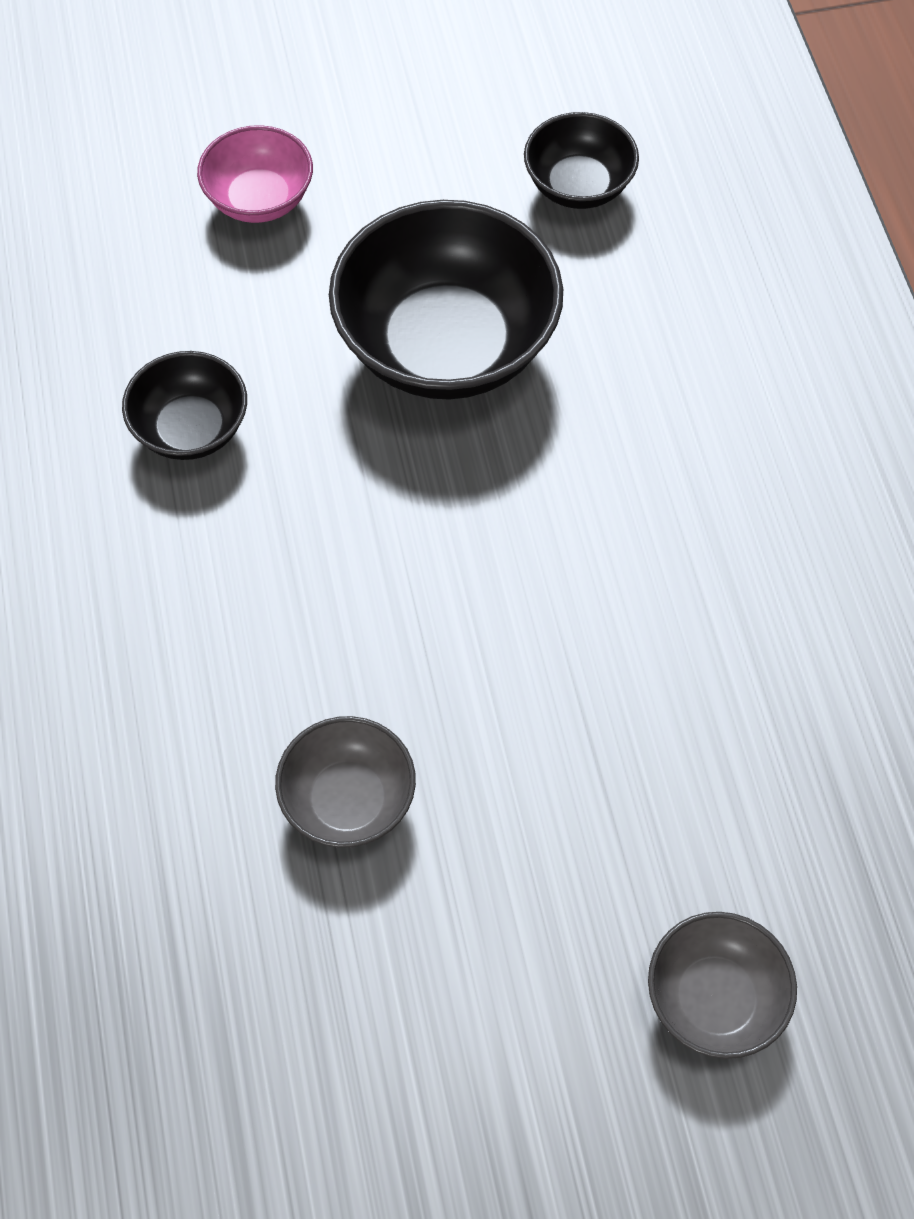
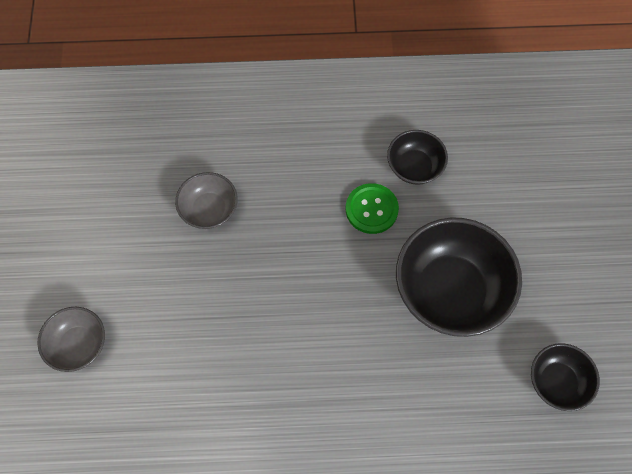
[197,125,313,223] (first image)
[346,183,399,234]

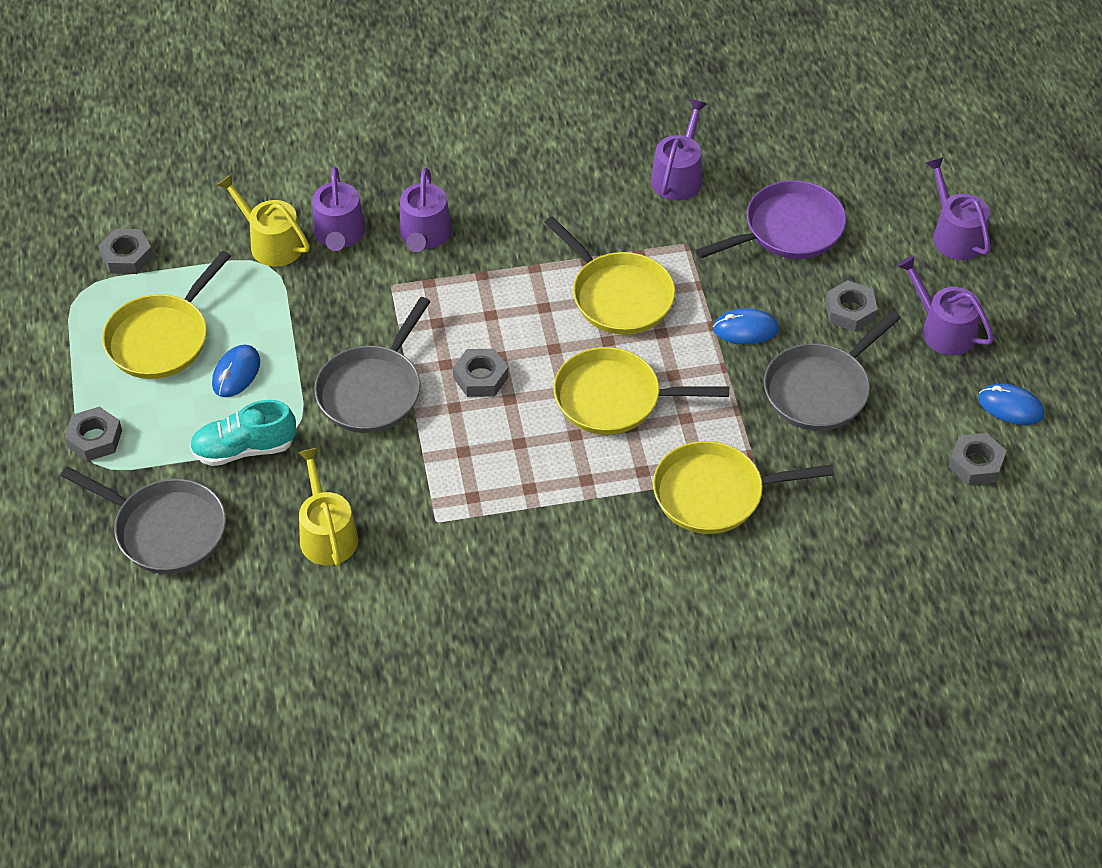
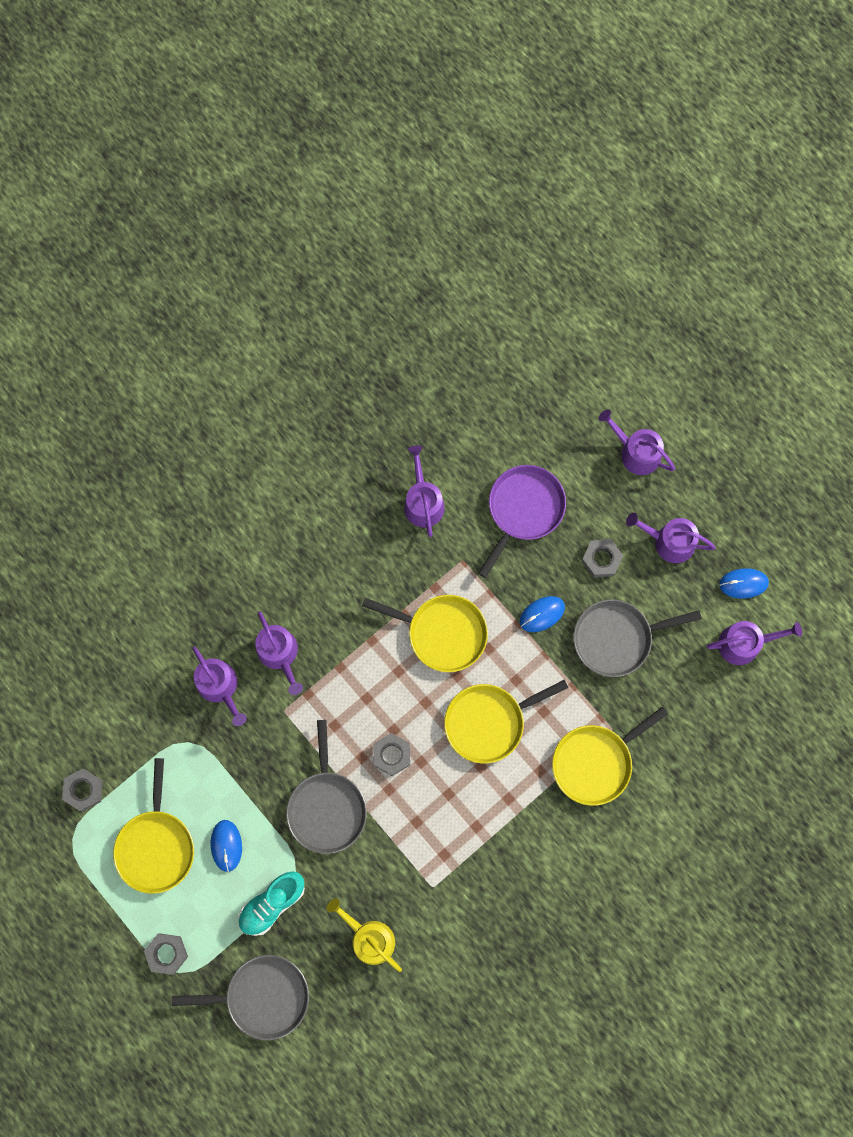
[217,174,310,267] (first image)
[573,599,702,677]
[707,621,802,665]

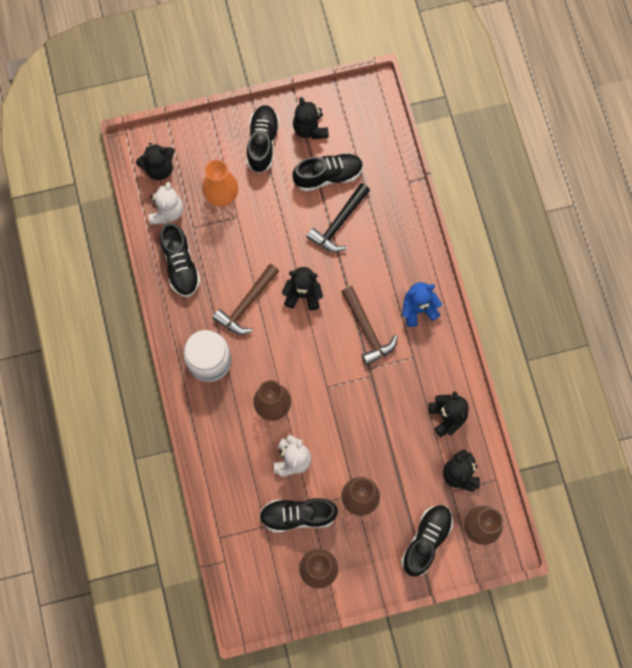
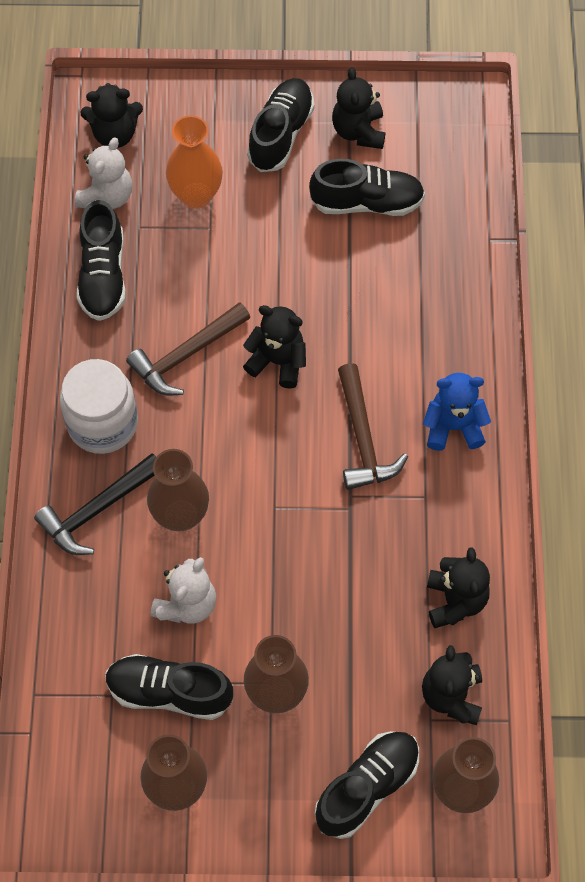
[34,453,156,555]

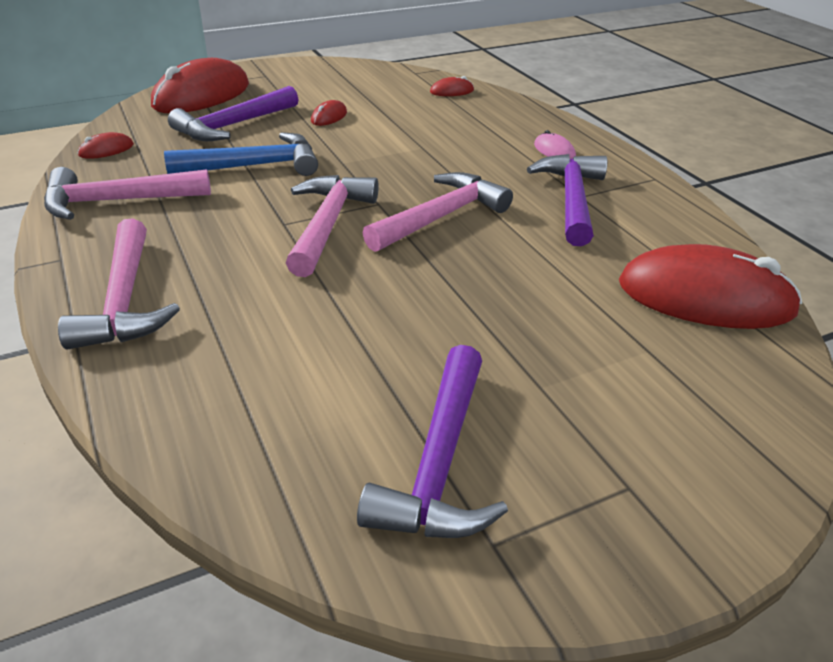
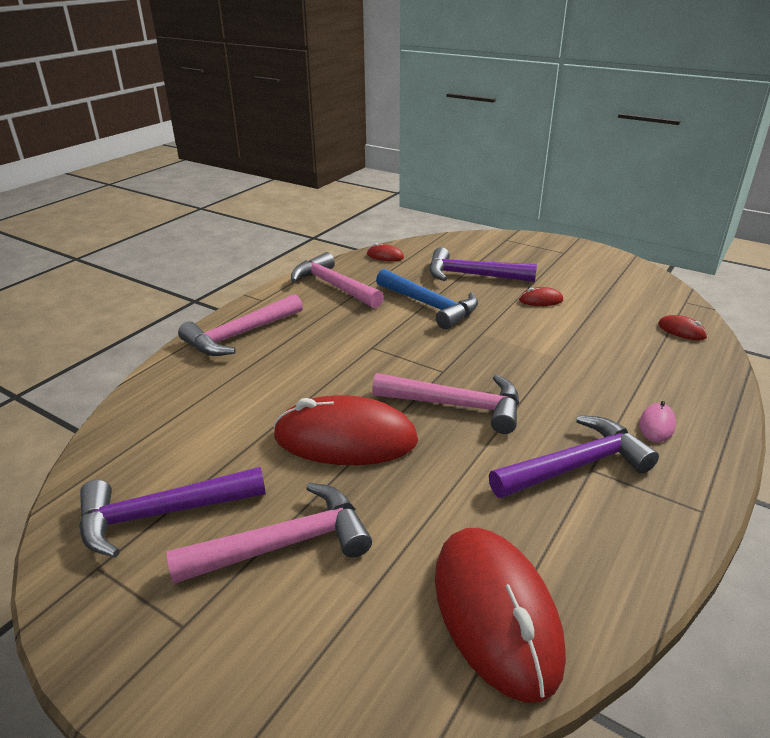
[273,395,418,465]
[166,483,372,584]

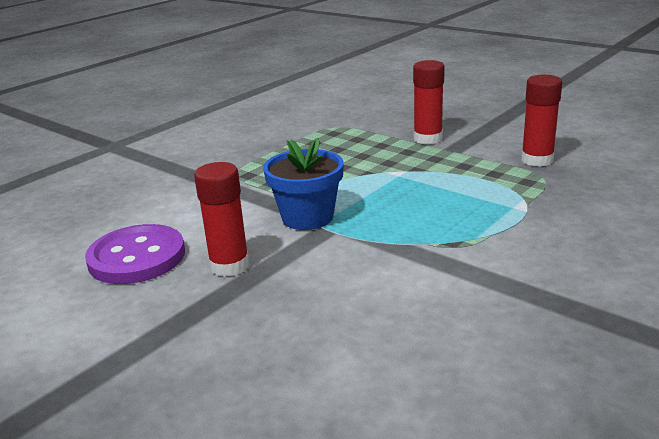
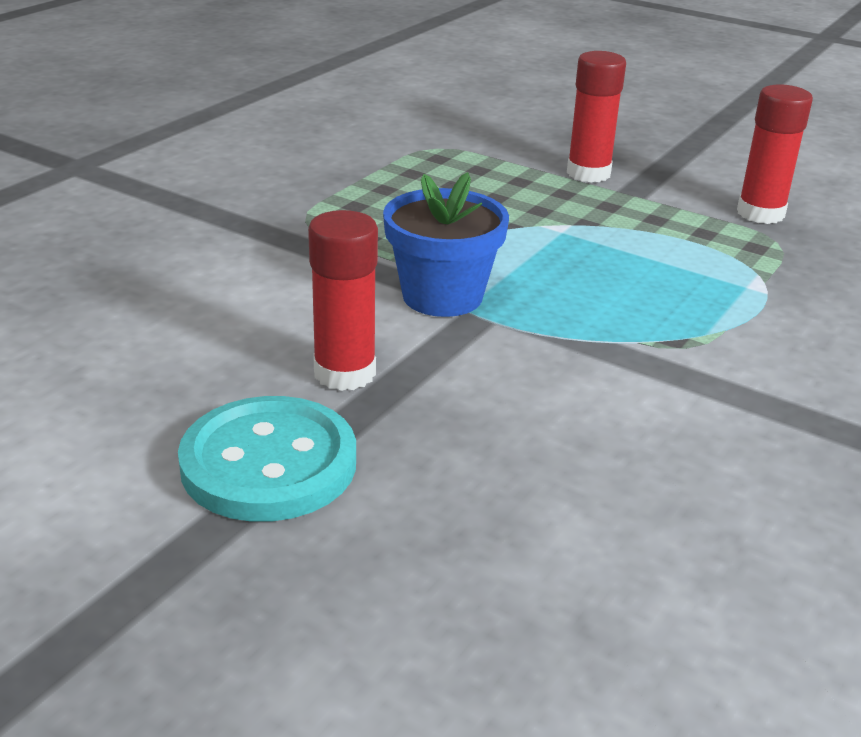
[85,224,185,284] (first image)
[178,396,356,522]

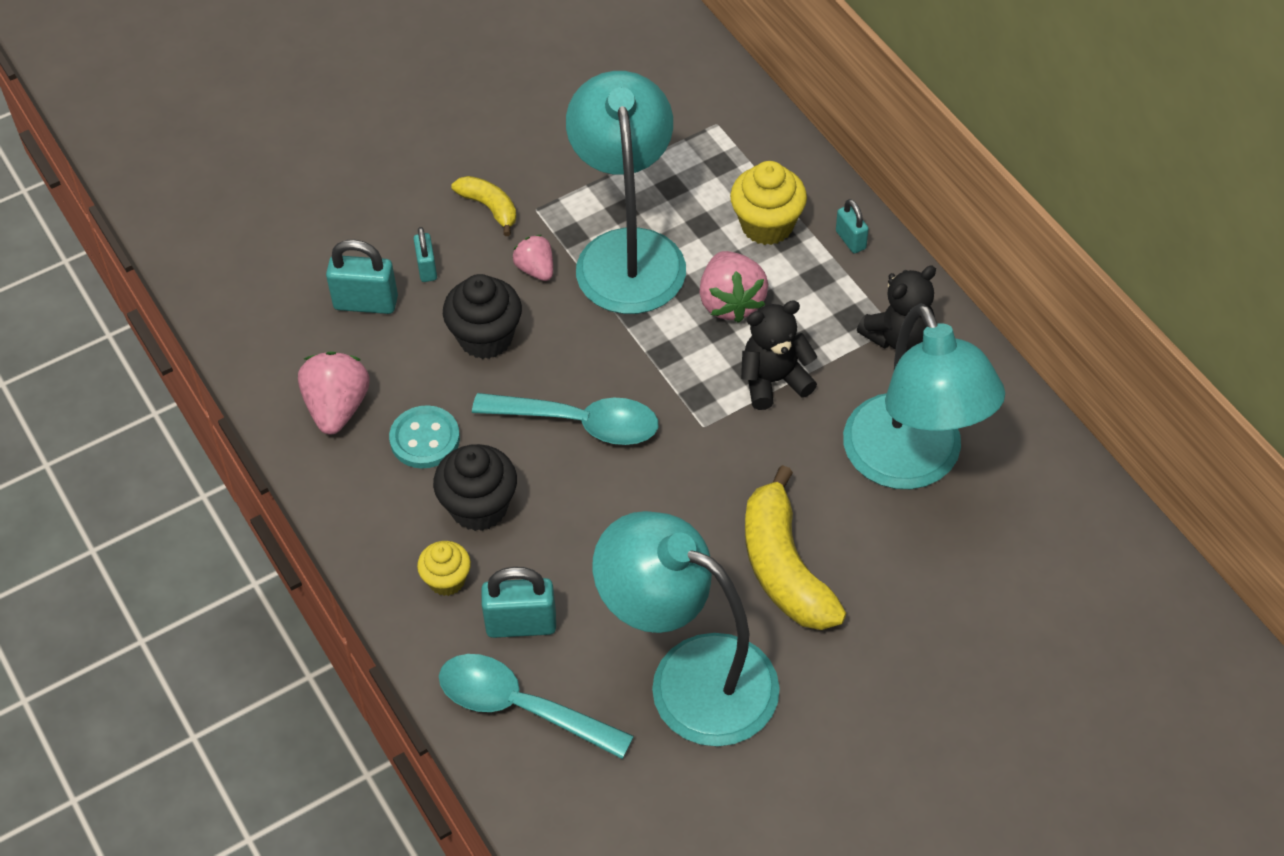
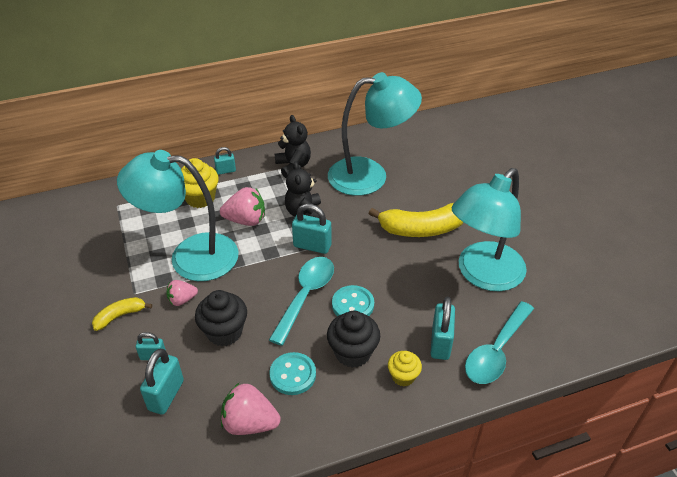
[292,204,332,254]
[332,285,374,316]

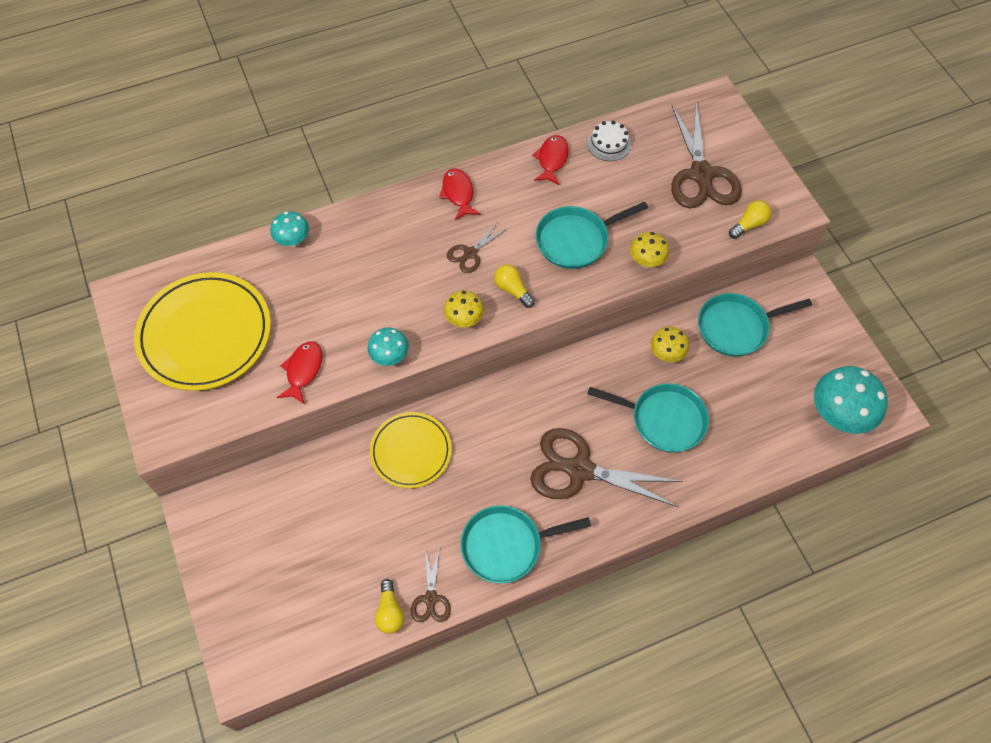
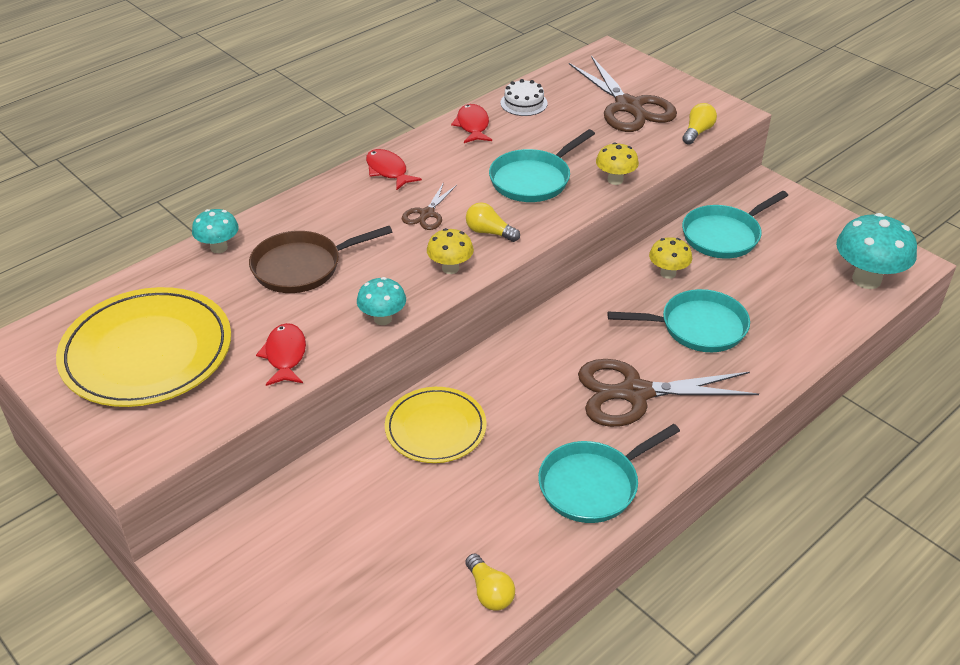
[411,548,451,622] (first image)
[249,226,392,293]

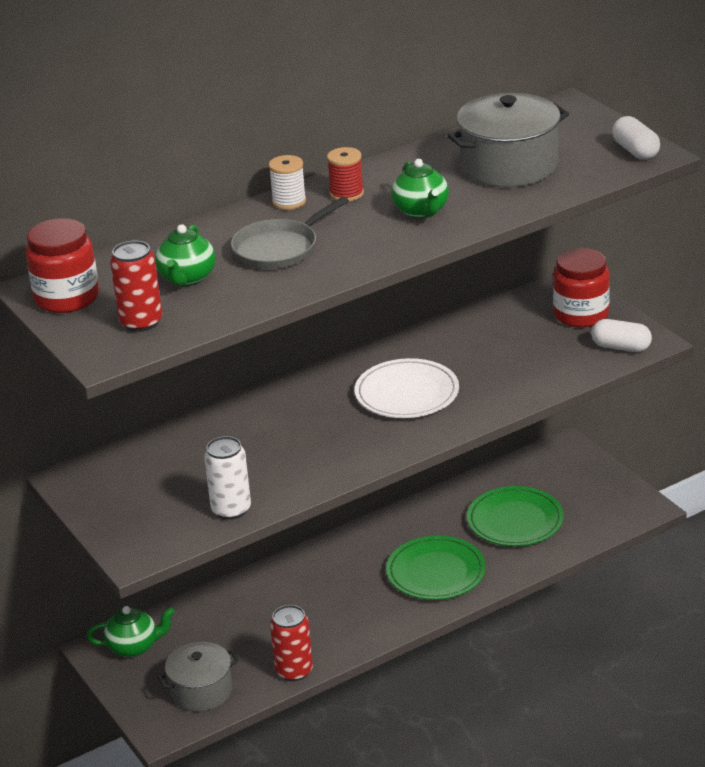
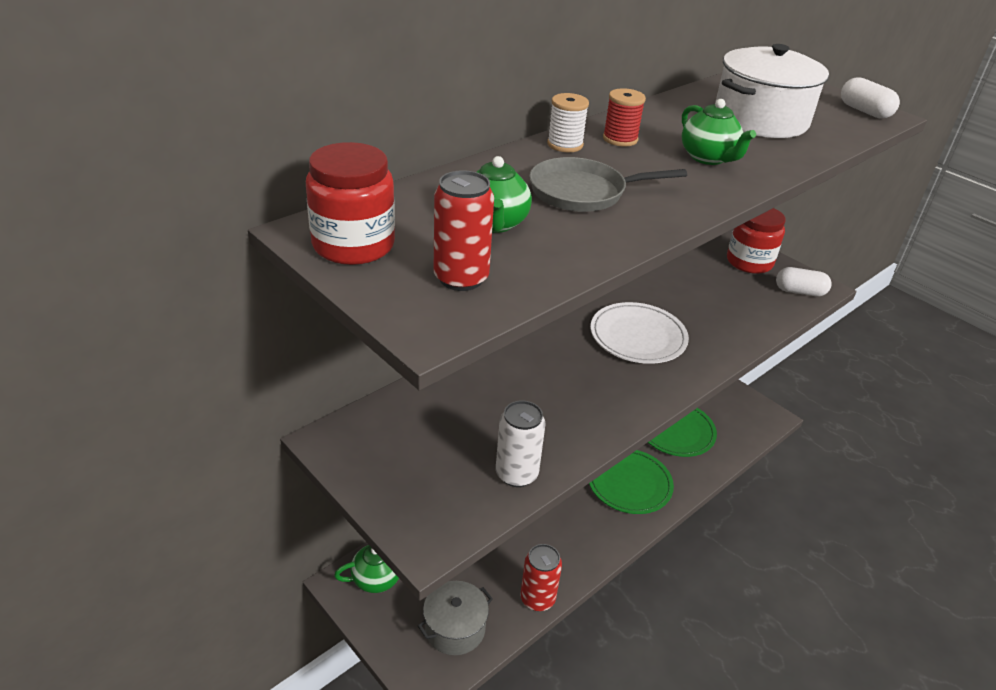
[529,157,687,212]
[715,44,829,138]

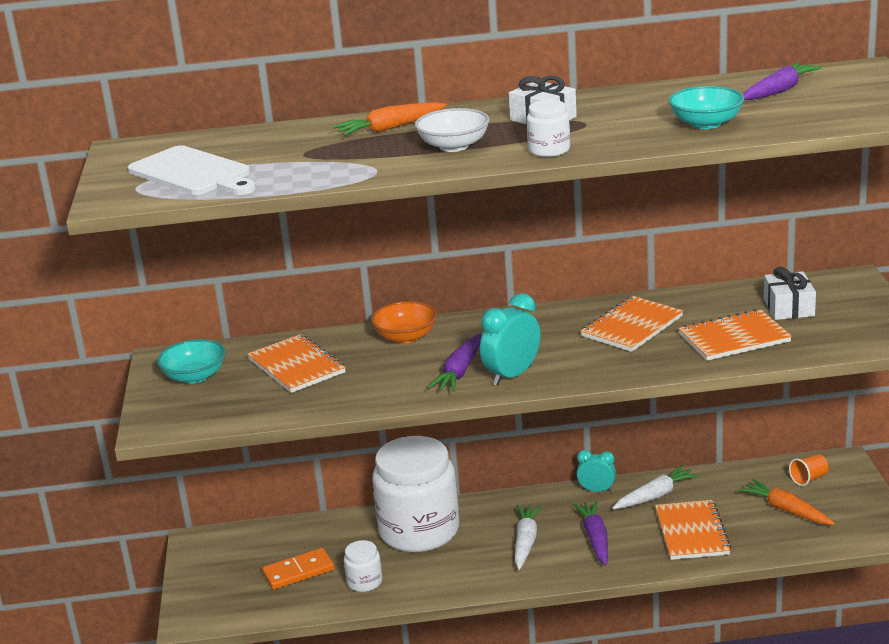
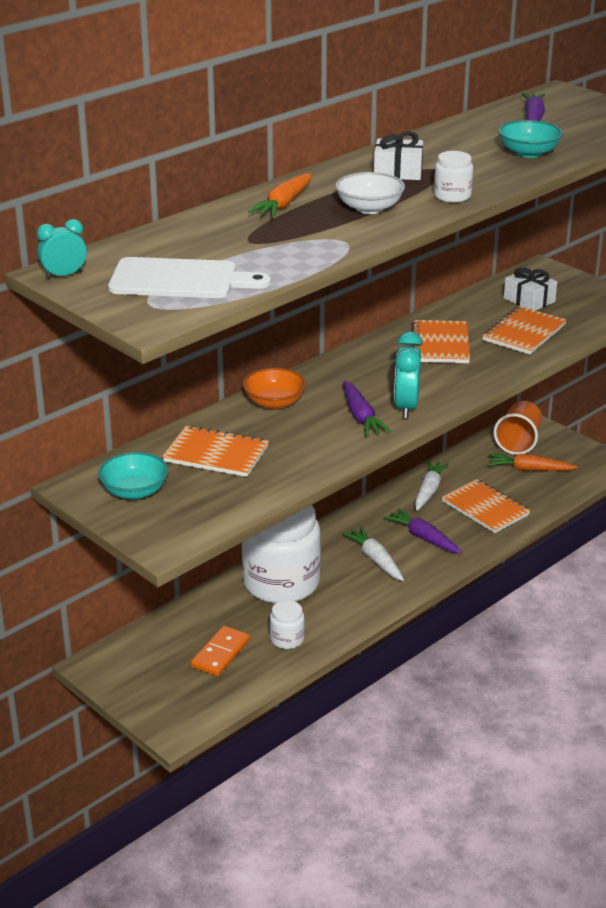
[37,219,87,279]
[493,401,542,455]

